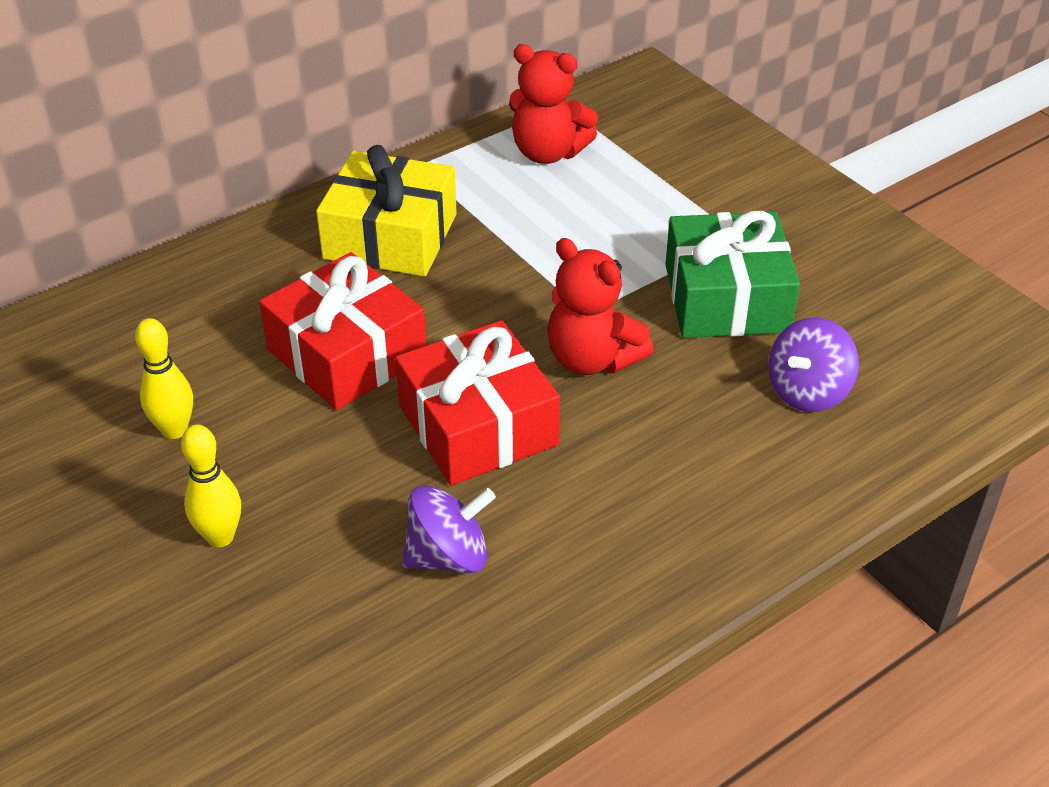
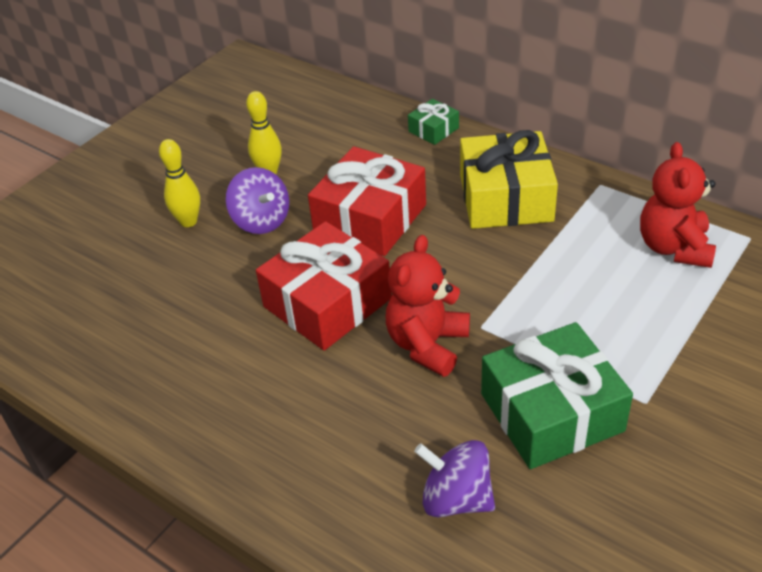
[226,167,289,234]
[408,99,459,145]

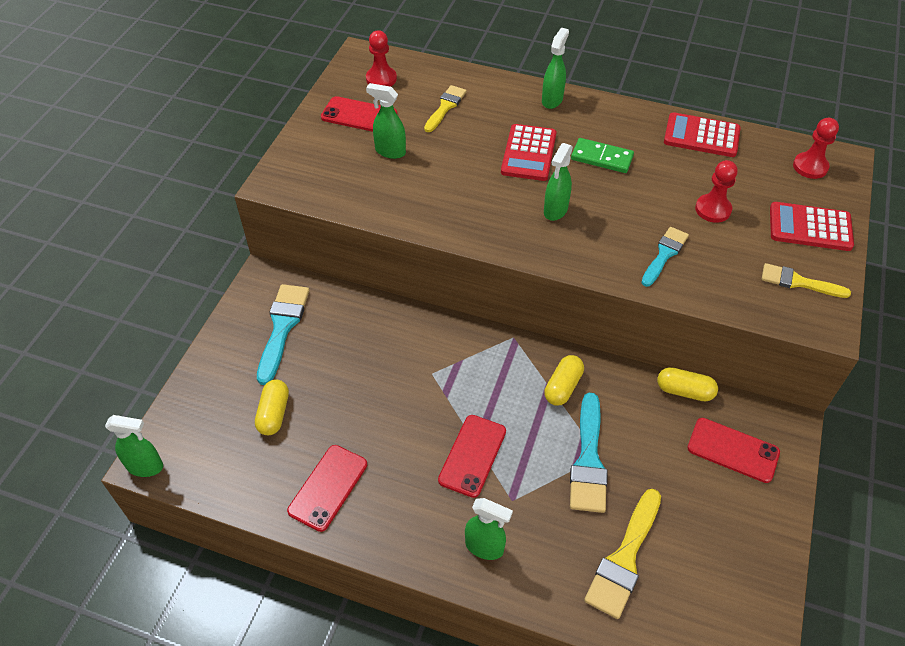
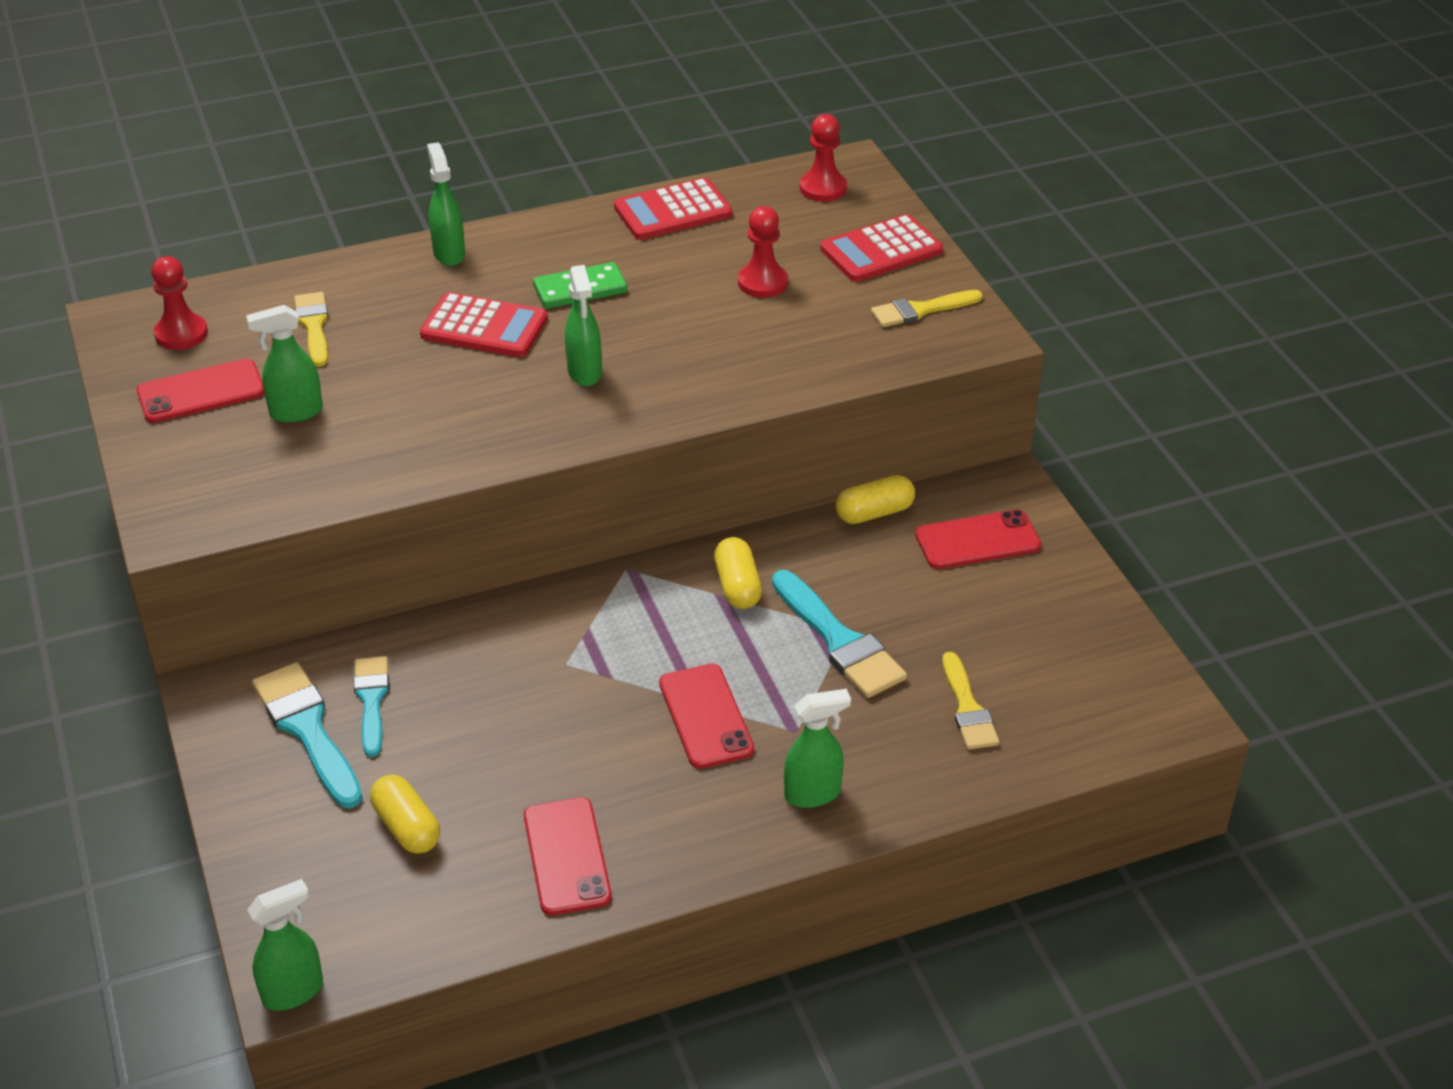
[420,292,548,357]
[943,652,999,750]
[354,656,389,757]

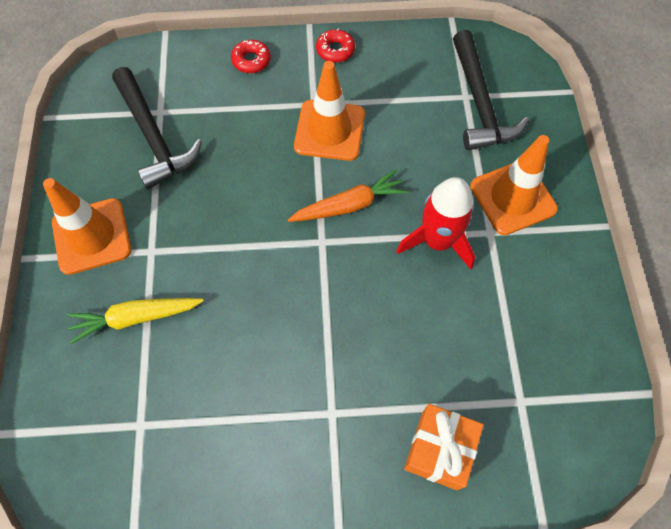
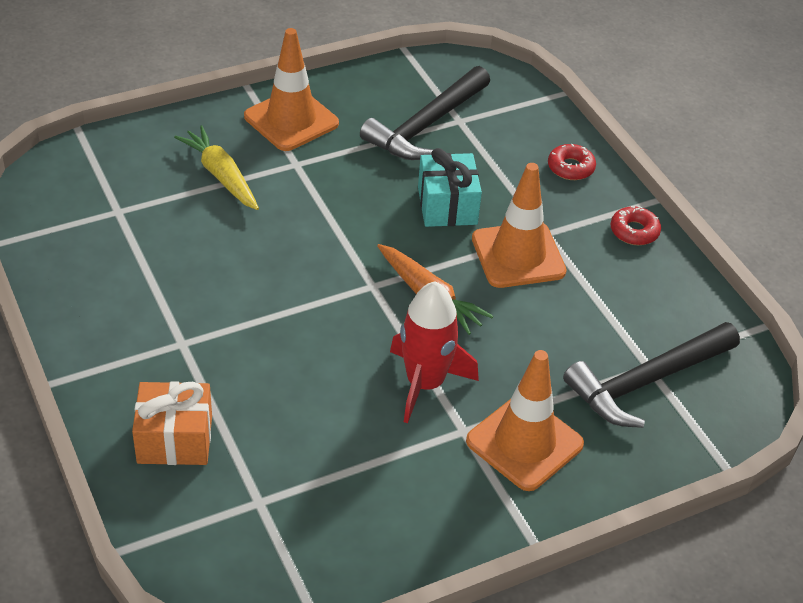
[418,148,482,227]

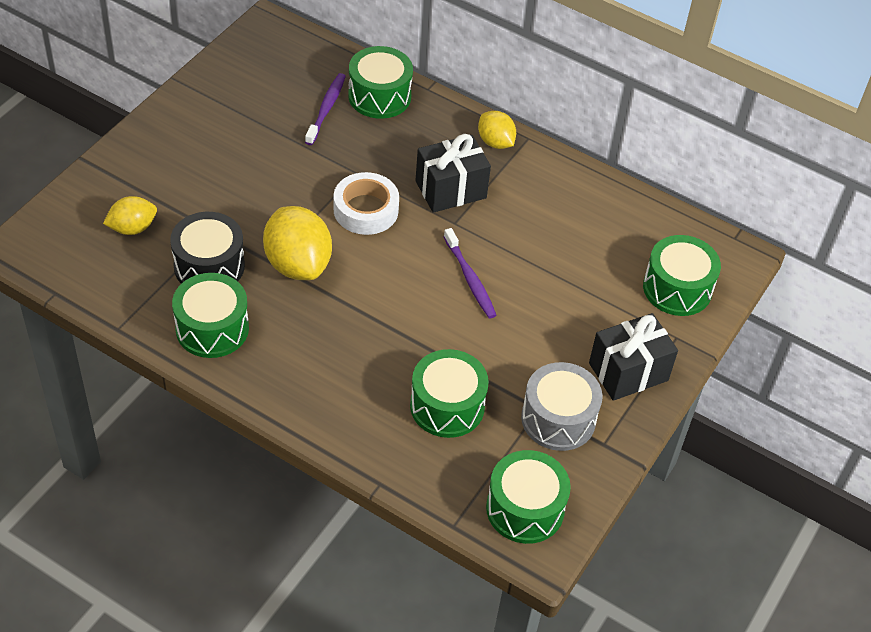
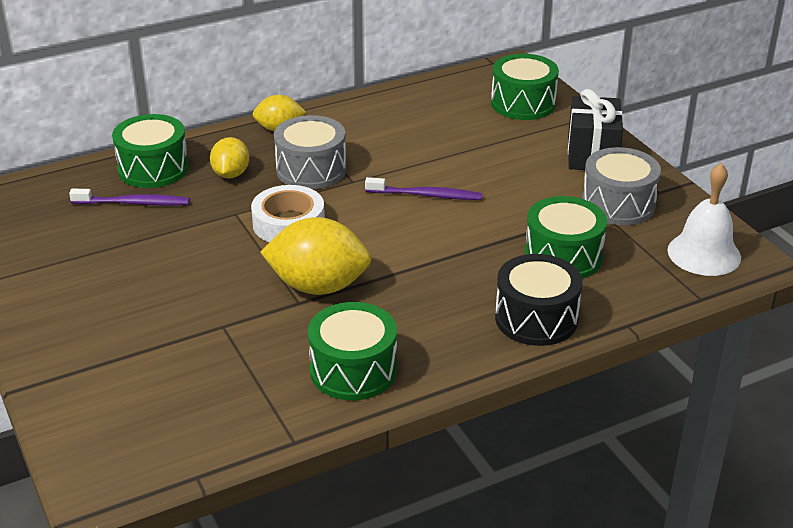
[210,137,249,178]
[495,254,583,346]
[69,189,190,205]
[274,115,346,189]
[668,163,741,276]

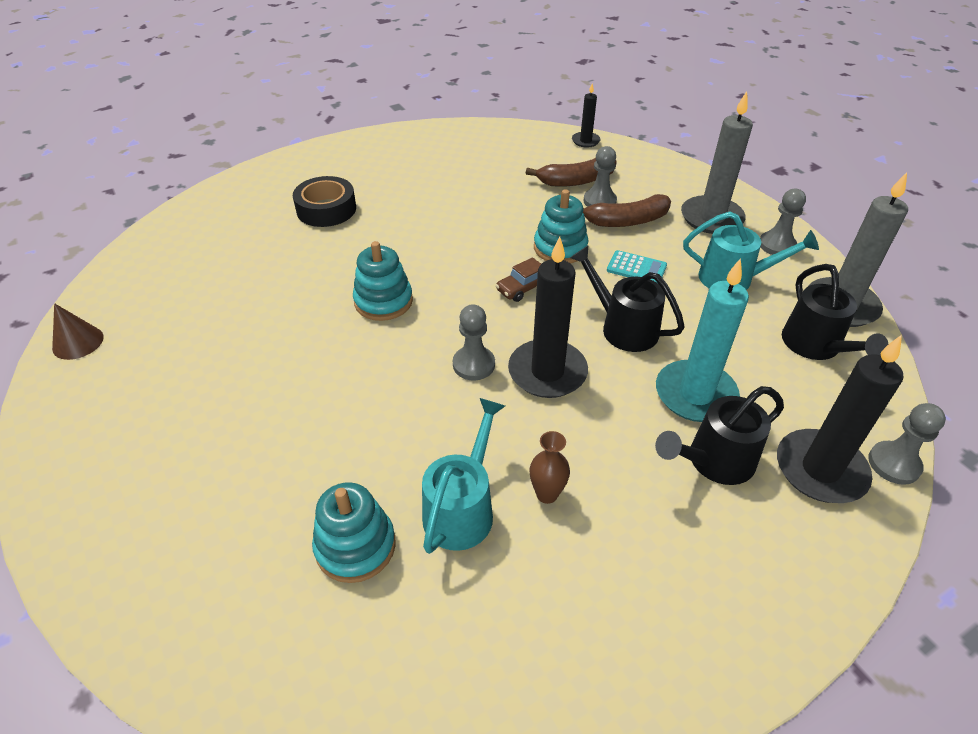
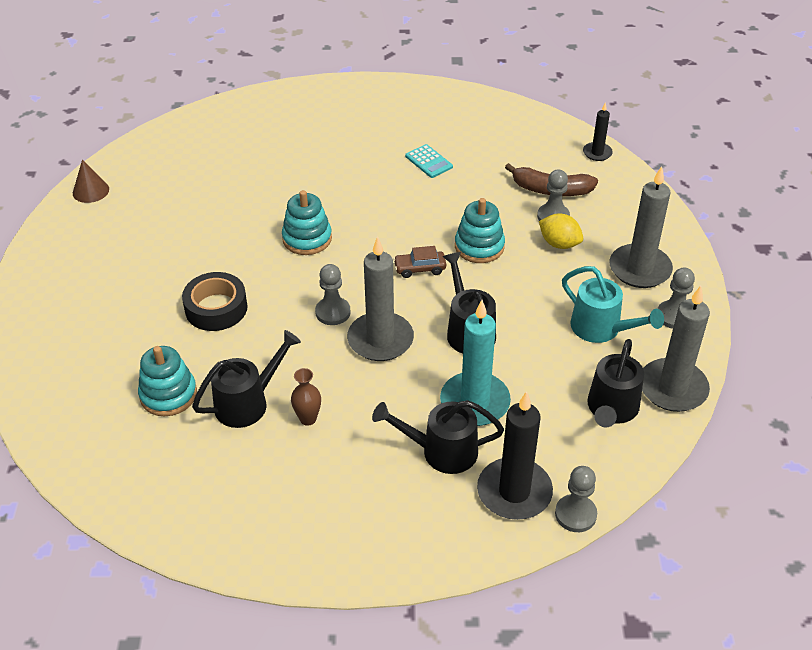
[182,272,247,331]
[192,330,301,428]
[347,237,414,361]
[539,213,583,249]
[405,144,453,178]

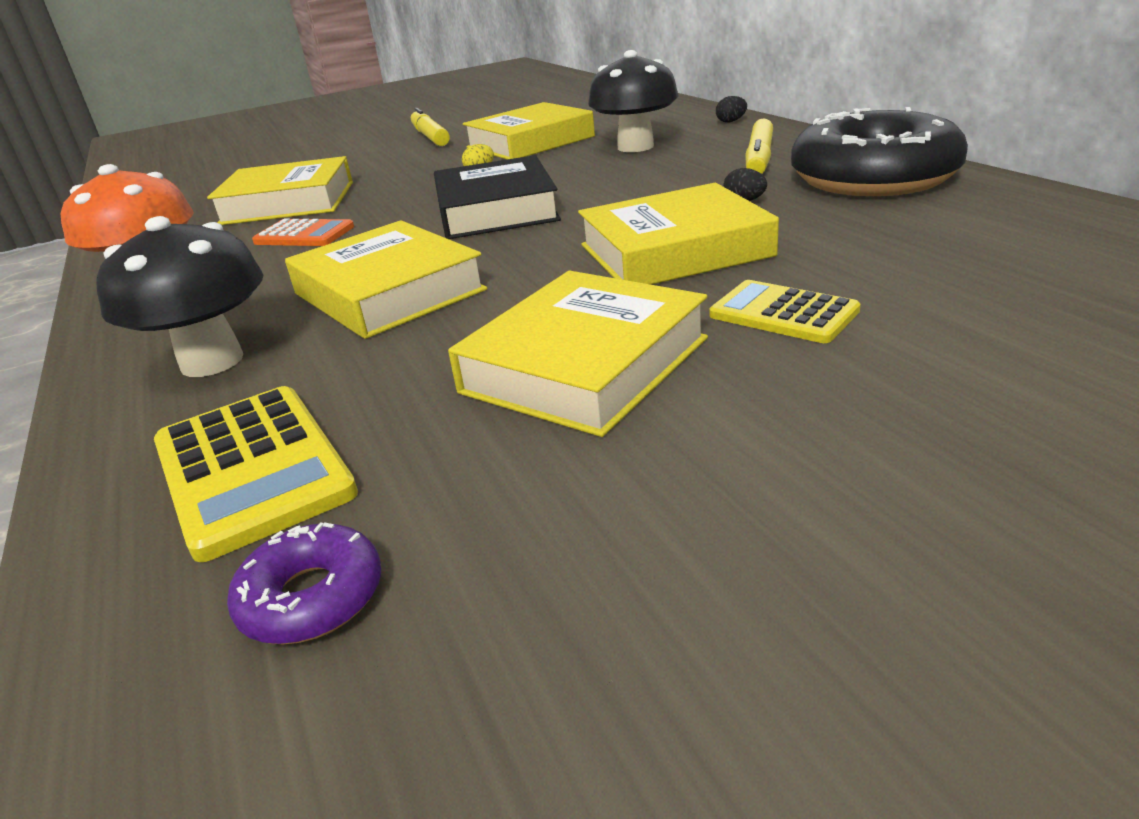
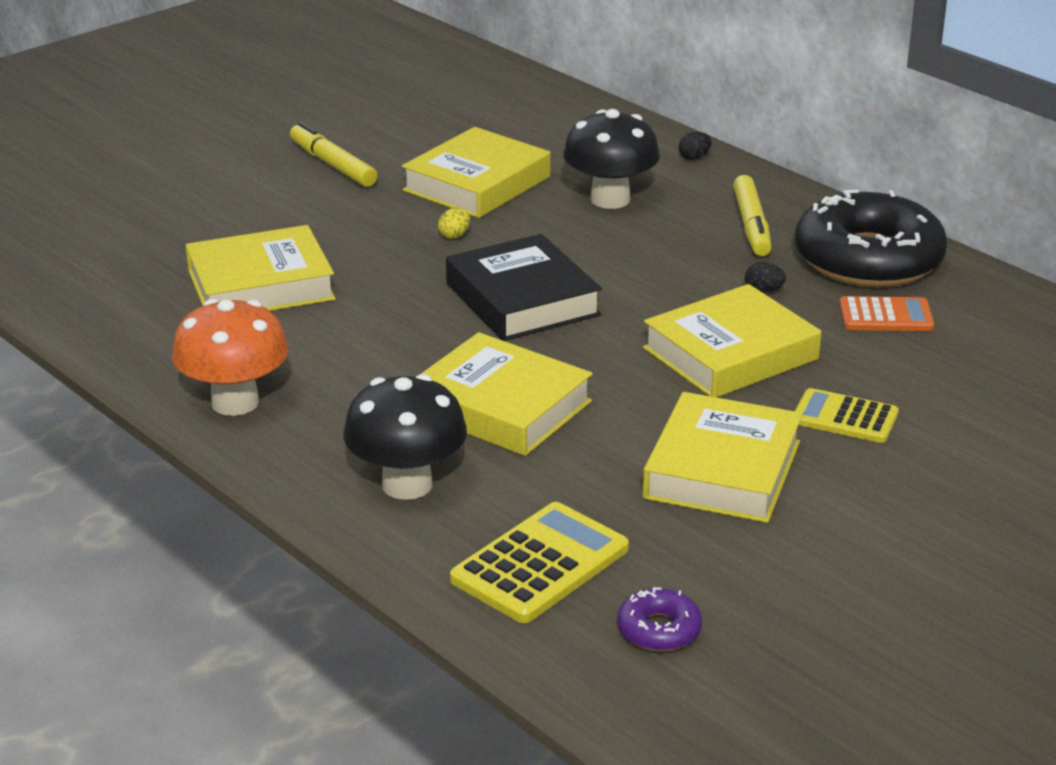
[450,502,629,623]
[839,296,934,331]

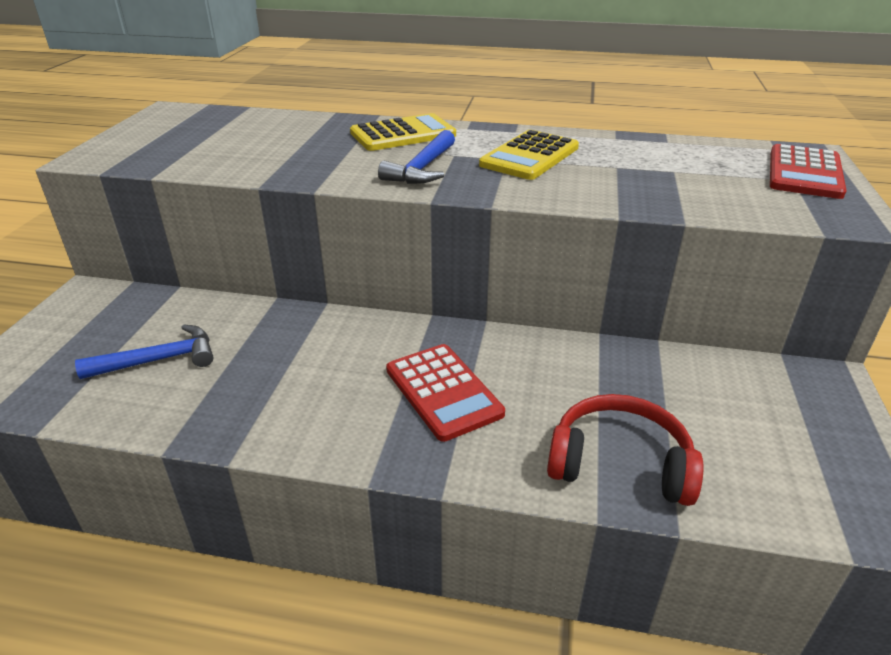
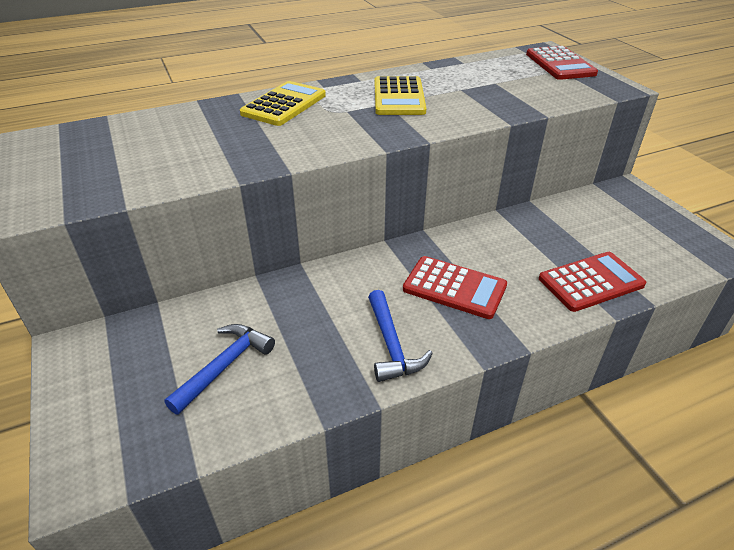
[368,290,433,382]
[539,252,646,312]

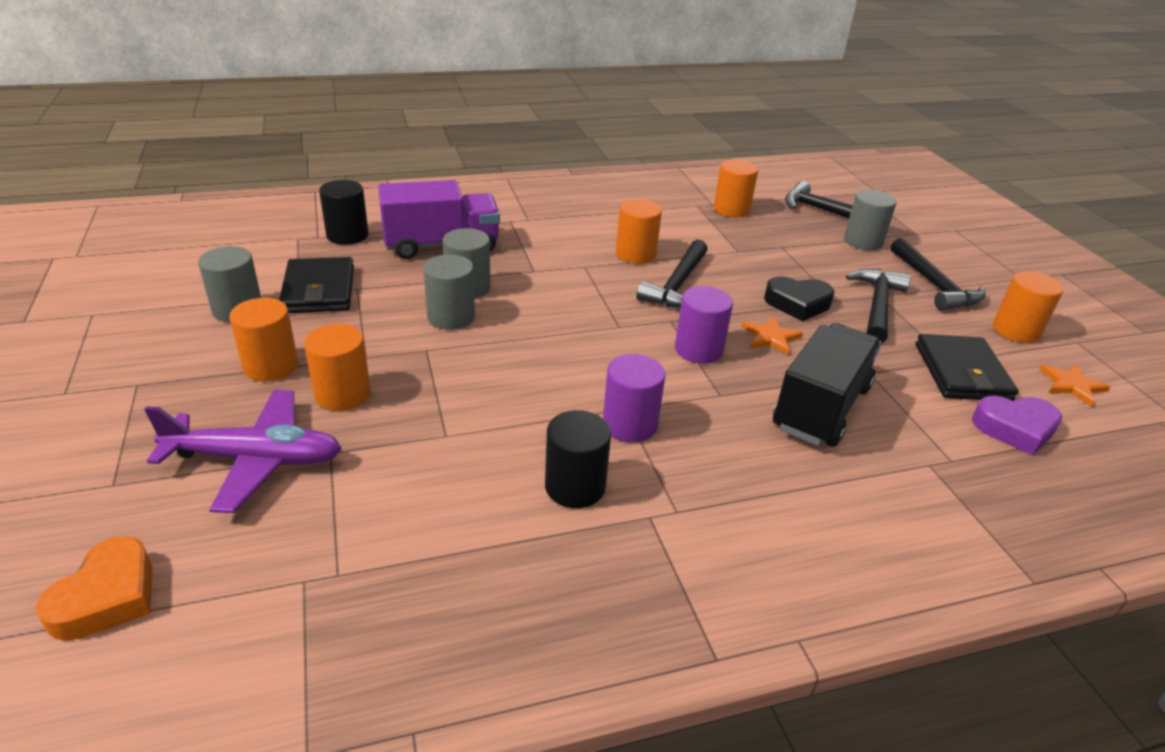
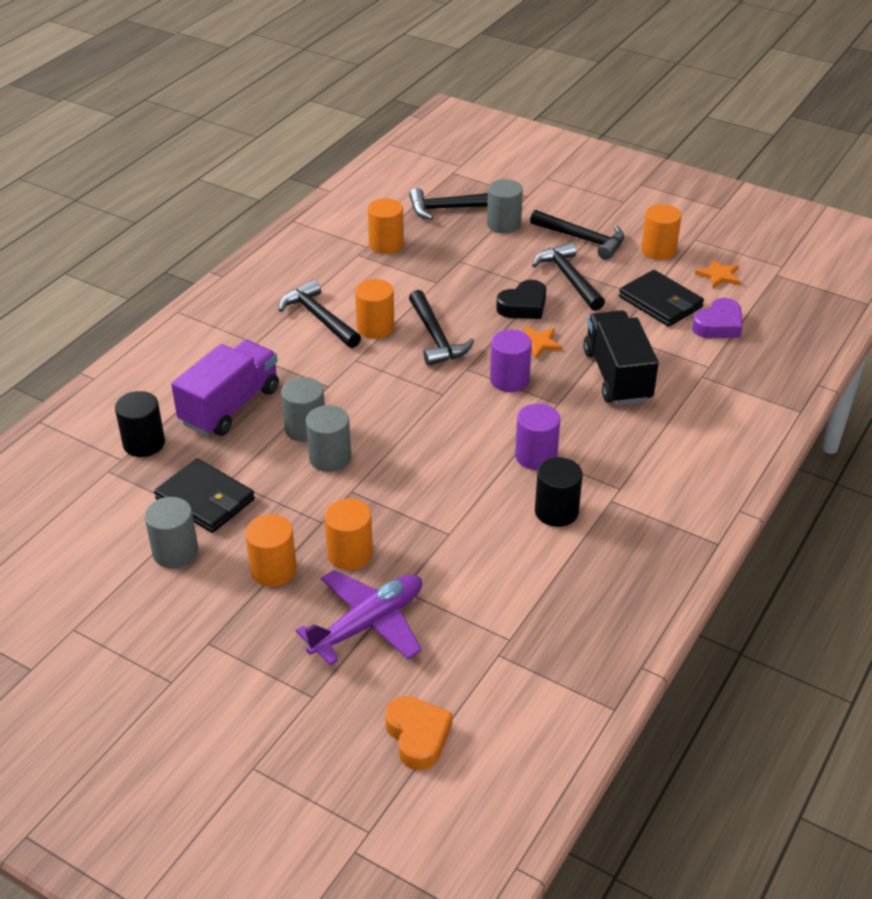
[279,279,361,348]

